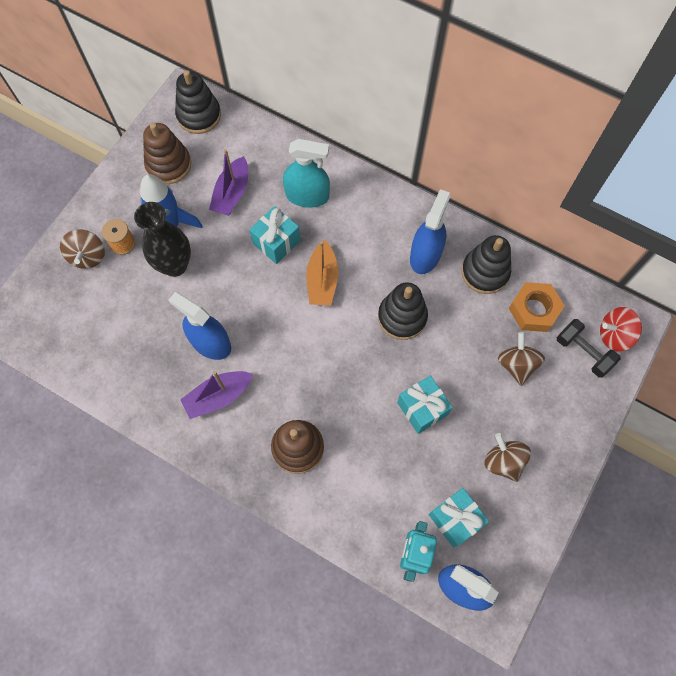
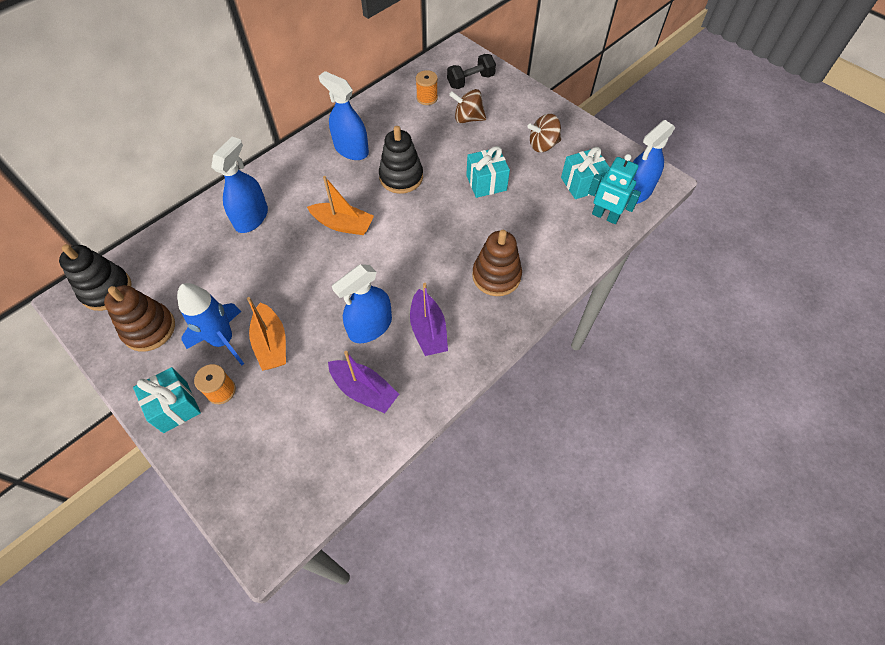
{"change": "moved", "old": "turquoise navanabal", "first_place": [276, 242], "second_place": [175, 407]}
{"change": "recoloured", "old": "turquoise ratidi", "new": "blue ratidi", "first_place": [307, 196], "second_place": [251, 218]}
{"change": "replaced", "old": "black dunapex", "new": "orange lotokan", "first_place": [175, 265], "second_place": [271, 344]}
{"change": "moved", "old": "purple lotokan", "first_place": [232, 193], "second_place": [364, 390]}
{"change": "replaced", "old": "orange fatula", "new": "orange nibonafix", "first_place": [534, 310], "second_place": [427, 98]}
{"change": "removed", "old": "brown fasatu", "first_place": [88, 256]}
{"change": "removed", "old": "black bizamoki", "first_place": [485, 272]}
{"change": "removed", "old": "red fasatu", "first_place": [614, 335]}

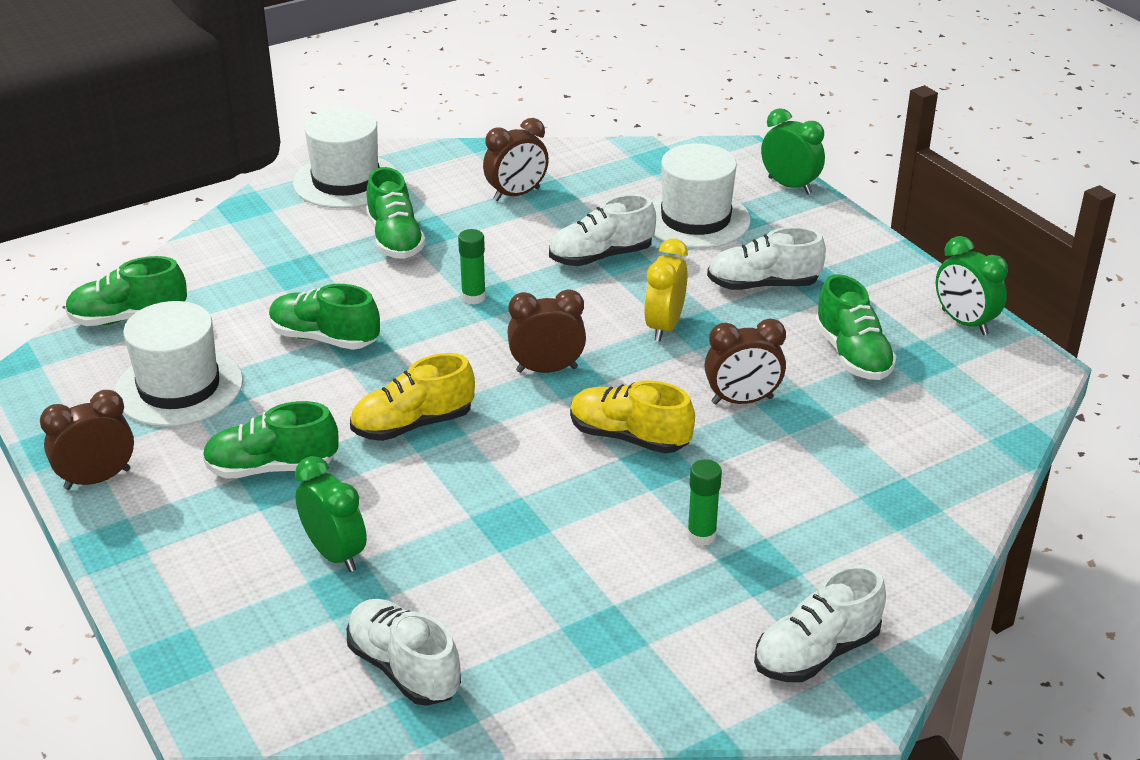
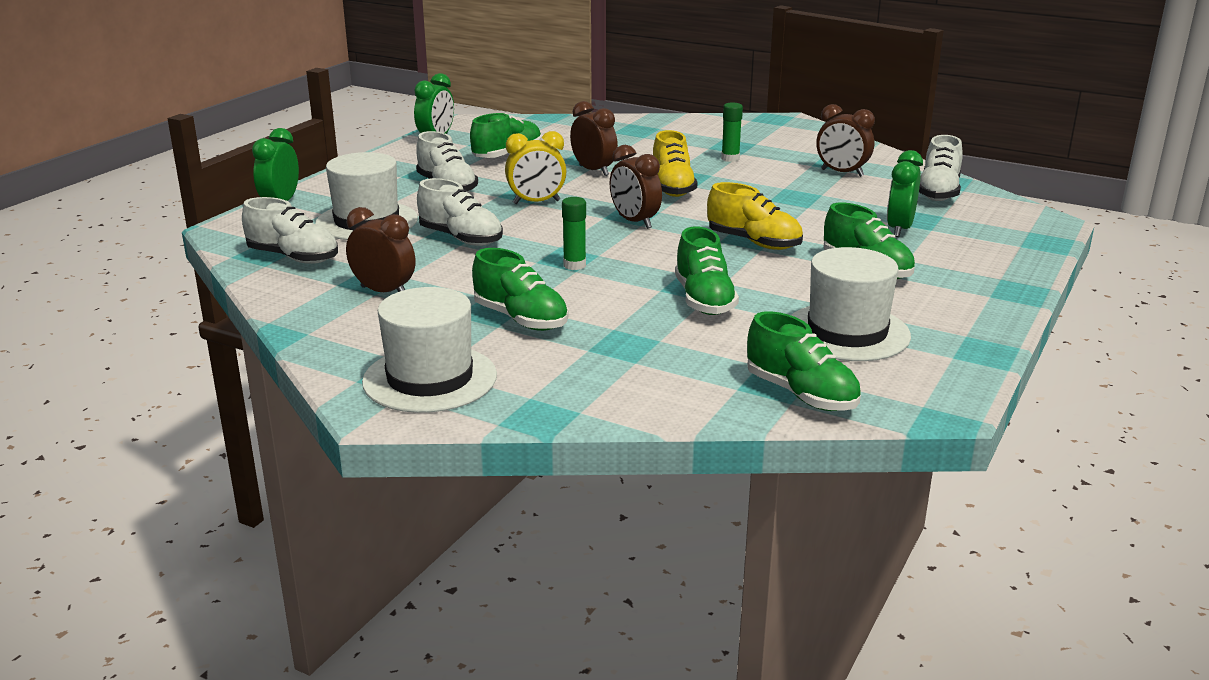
{"change": "moved", "old": "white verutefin", "first_place": [816, 652], "second_place": [293, 257]}
{"change": "turned", "old": "green verutefin", "first_place": [395, 240], "second_place": [521, 319], "degrees": 90}
{"change": "moved", "old": "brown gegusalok", "first_place": [97, 479], "second_place": [842, 173]}

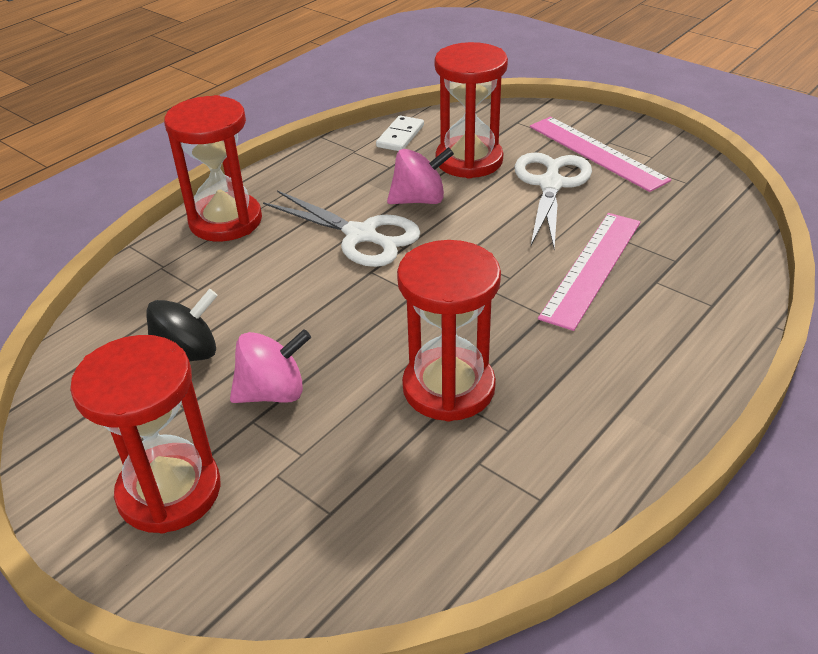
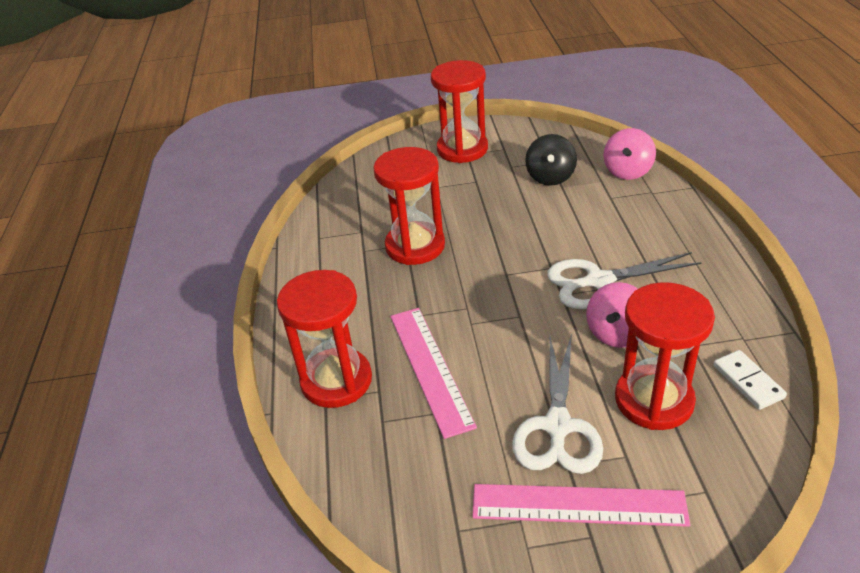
{"change": "moved", "old": "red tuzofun", "first_place": [225, 221], "second_place": [336, 380]}
{"change": "turned", "old": "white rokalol", "first_place": [551, 185], "second_place": [557, 426], "degrees": 45}
{"change": "moved", "old": "pink fasatu", "first_place": [273, 392], "second_place": [627, 171]}

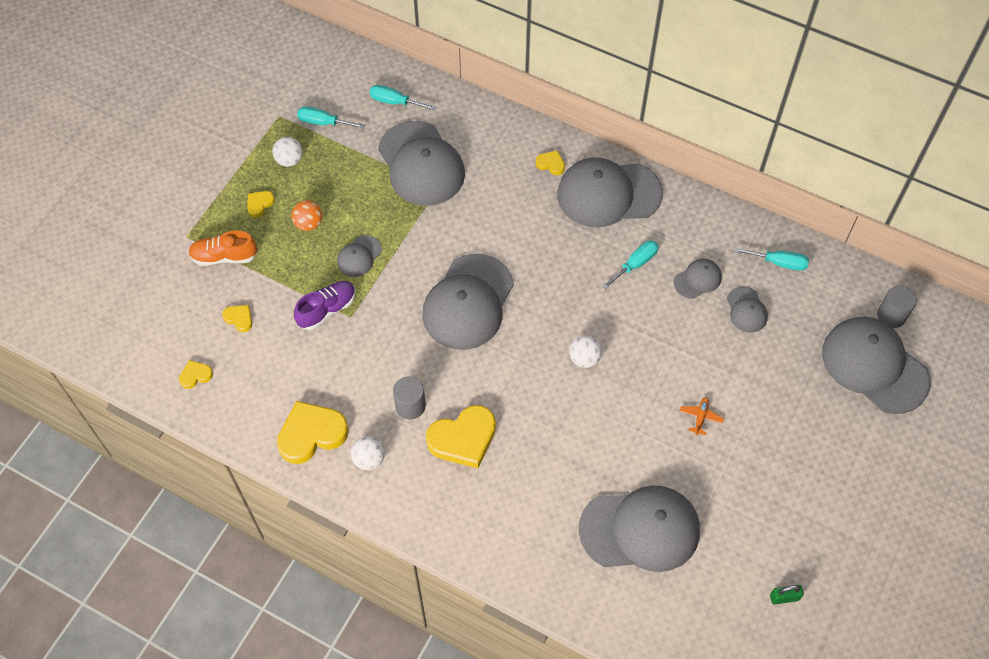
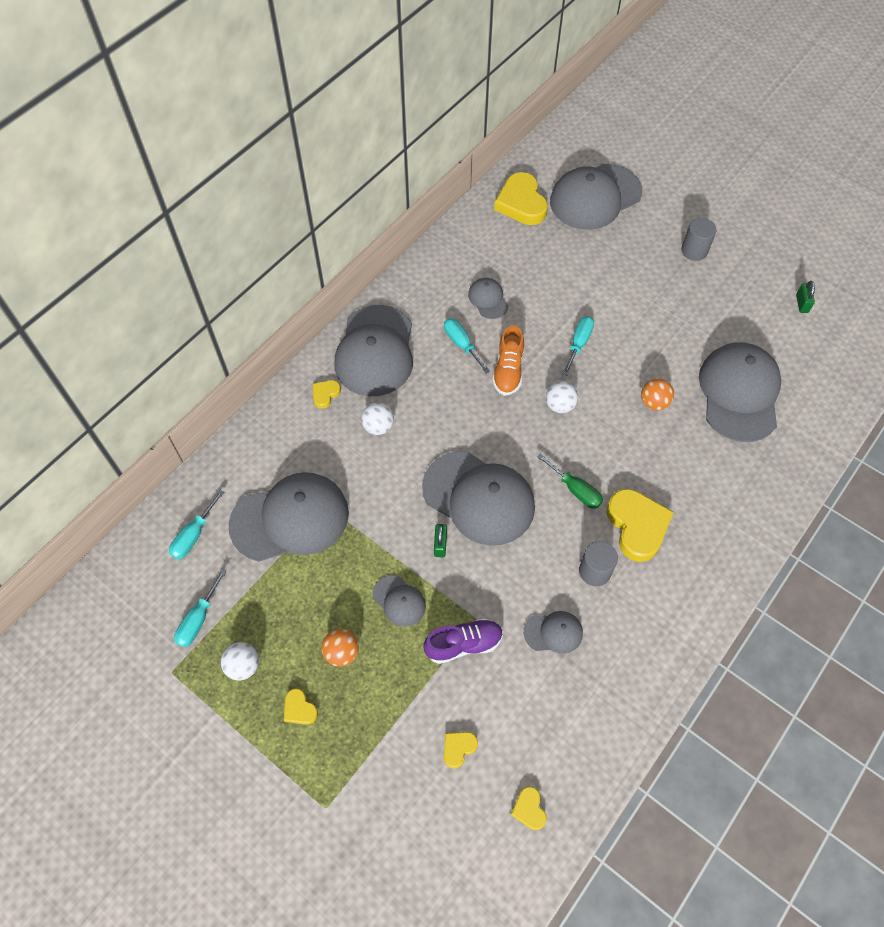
{"change": "moved", "old": "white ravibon", "first_place": [369, 459], "second_place": [378, 427]}
{"change": "turned", "old": "purple verutefin", "first_place": [327, 310], "second_place": [463, 644], "degrees": 105}
{"change": "added", "new": "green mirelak", "second_place": [440, 544]}
{"change": "moved", "old": "orange verutefin", "first_place": [224, 256], "second_place": [508, 370]}
{"change": "moved", "old": "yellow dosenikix", "first_place": [311, 434], "second_place": [521, 203]}
{"change": "moved", "old": "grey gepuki", "first_place": [746, 310], "second_place": [553, 632]}
{"change": "added", "new": "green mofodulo", "second_place": [575, 490]}
{"change": "moved", "old": "turquoise mofodulo", "first_place": [779, 262], "second_place": [579, 343]}
{"change": "added", "new": "orange ravibon", "second_place": [654, 402]}
{"change": "moved", "old": "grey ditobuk", "first_place": [891, 315], "second_place": [694, 251]}
{"change": "removed", "old": "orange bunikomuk", "first_place": [700, 417]}

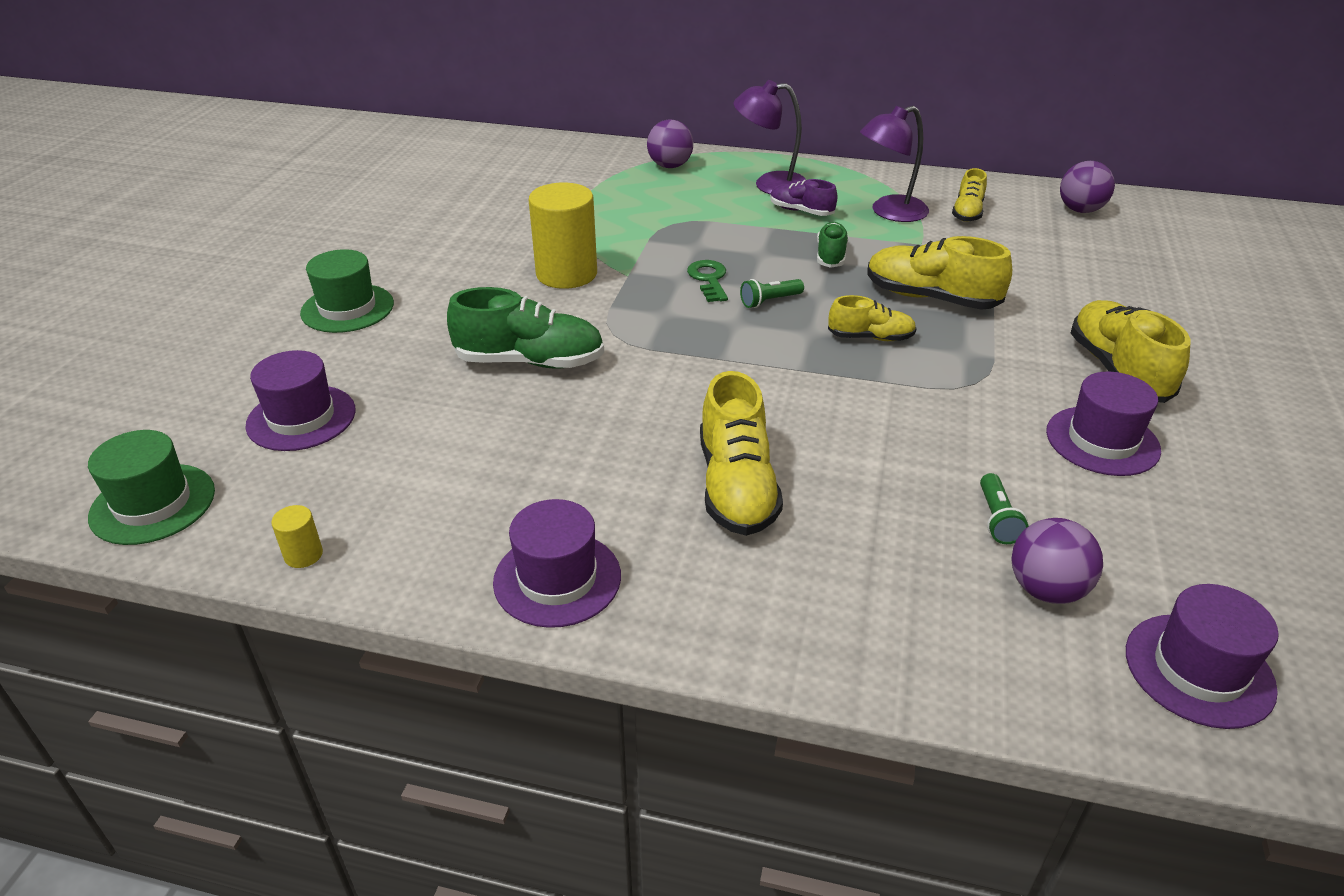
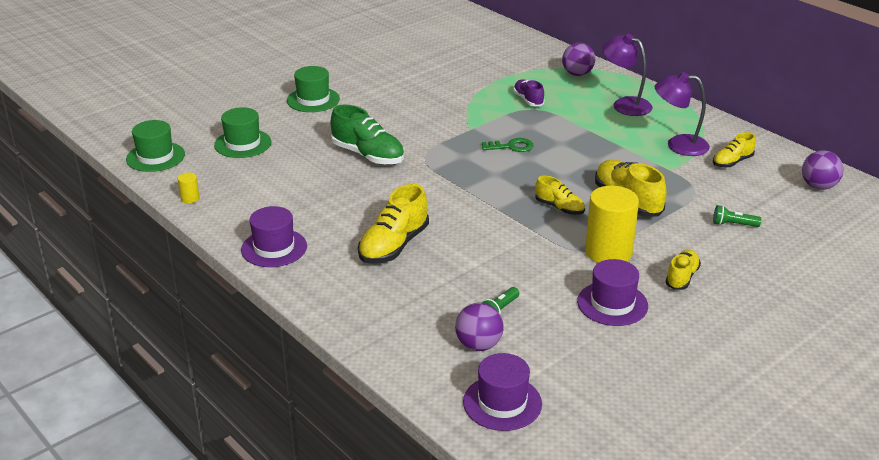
{"change": "recoloured", "old": "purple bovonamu", "new": "green bovonamu", "first_place": [301, 418], "second_place": [243, 144]}
{"change": "turned", "old": "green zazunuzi", "first_place": [709, 279], "second_place": [511, 146], "degrees": 60}
{"change": "moved", "old": "purple verutefin", "first_place": [801, 211], "second_place": [528, 100]}
{"change": "moved", "old": "yellow ditobuk", "first_place": [566, 274], "second_place": [608, 252]}
{"change": "resized", "old": "yellow verutefin", "first_place": [1117, 370], "second_place": [682, 277], "factor": 0.59}
{"change": "moved", "old": "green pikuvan", "first_place": [769, 301], "second_place": [733, 224]}
{"change": "removed", "old": "green verutefin", "first_place": [831, 256]}

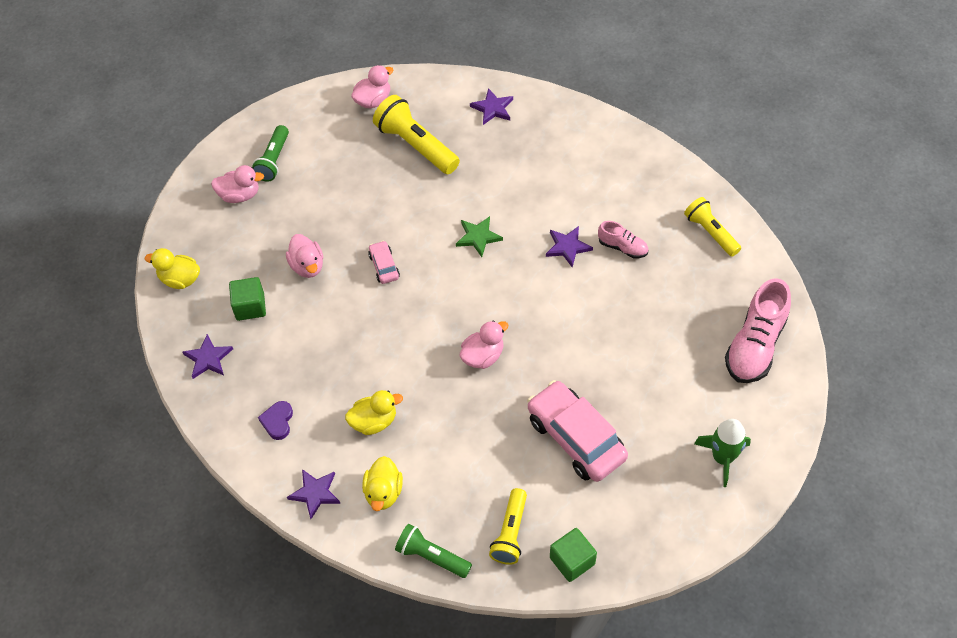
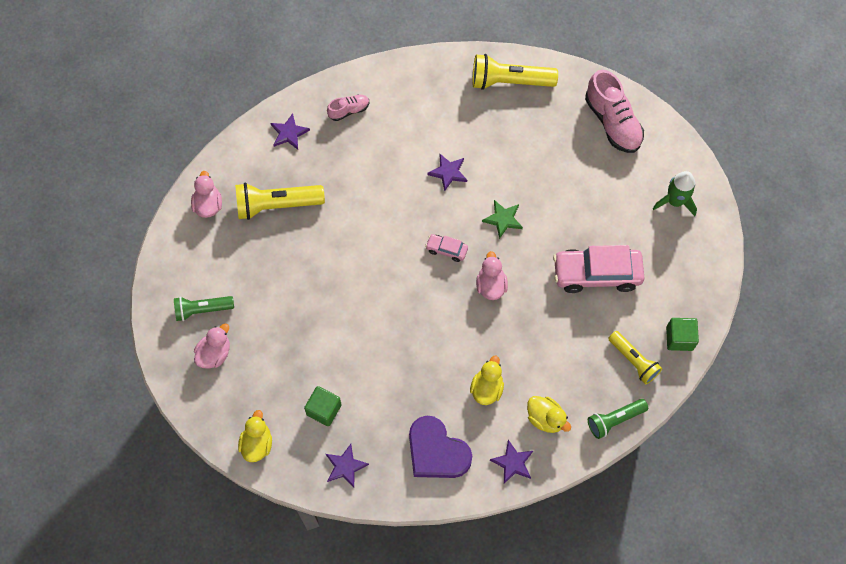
{"change": "turned", "old": "green pikuvan", "first_place": [273, 160], "second_place": [202, 309], "degrees": 120}
{"change": "turned", "old": "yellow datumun", "first_place": [180, 279], "second_place": [257, 444], "degrees": 135}
{"change": "moved", "old": "pink verutefin", "first_place": [622, 247], "second_place": [349, 110]}
{"change": "resized", "old": "purple dosenikix", "first_place": [277, 421], "second_place": [436, 451], "factor": 2.07}
{"change": "moved", "old": "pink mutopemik", "first_place": [384, 266], "second_place": [446, 249]}
{"change": "resized", "old": "yellow pikuvan", "first_place": [711, 232], "second_place": [509, 81], "factor": 1.54}
{"change": "moved", "old": "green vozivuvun", "first_place": [478, 237], "second_place": [503, 219]}
{"change": "removed", "old": "pink datumun", "first_place": [307, 266]}

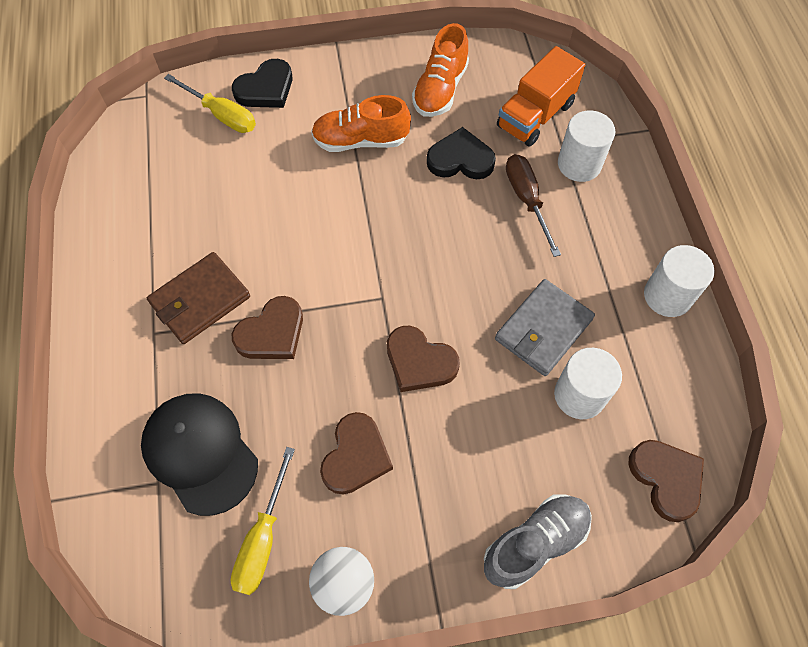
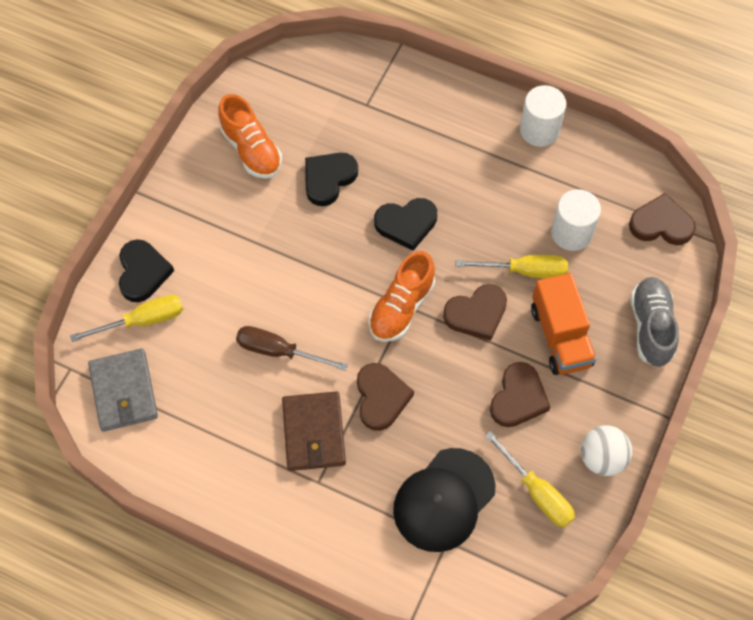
{"change": "moved", "old": "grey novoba", "first_place": [543, 329], "second_place": [123, 392]}
{"change": "moved", "old": "brown mofodulo", "first_place": [527, 200], "second_place": [279, 351]}
{"change": "moved", "old": "orange verutefin", "first_place": [361, 140], "second_place": [401, 308]}
{"change": "added", "new": "black dosenikix", "second_place": [406, 224]}
{"change": "turned", "old": "black gepuki", "first_place": [200, 453], "second_place": [444, 500], "degrees": -45}
{"change": "added", "new": "yellow mofodulo", "second_place": [524, 271]}
{"change": "turned", "old": "brown dosenikix", "first_place": [356, 456], "second_place": [518, 398], "degrees": 60}
{"change": "moved", "old": "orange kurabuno", "first_place": [535, 115], "second_place": [560, 336]}
{"change": "removed", "old": "white ditobuk", "first_place": [579, 164]}

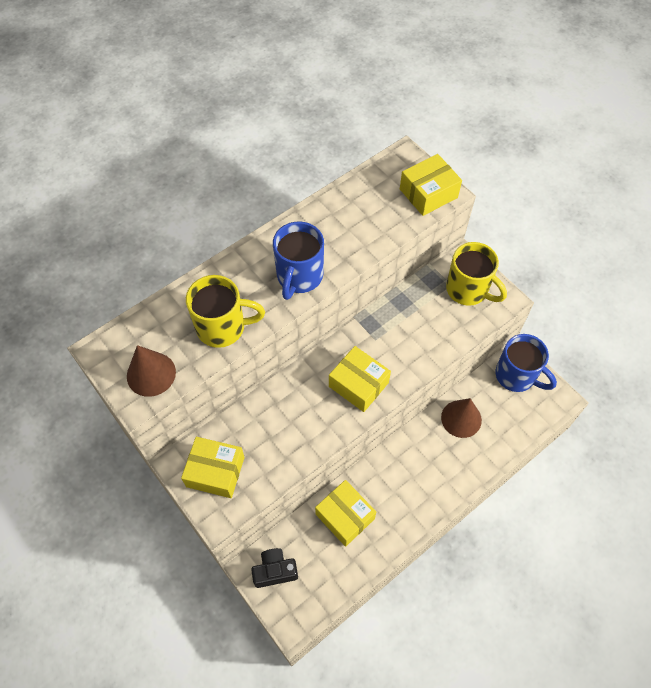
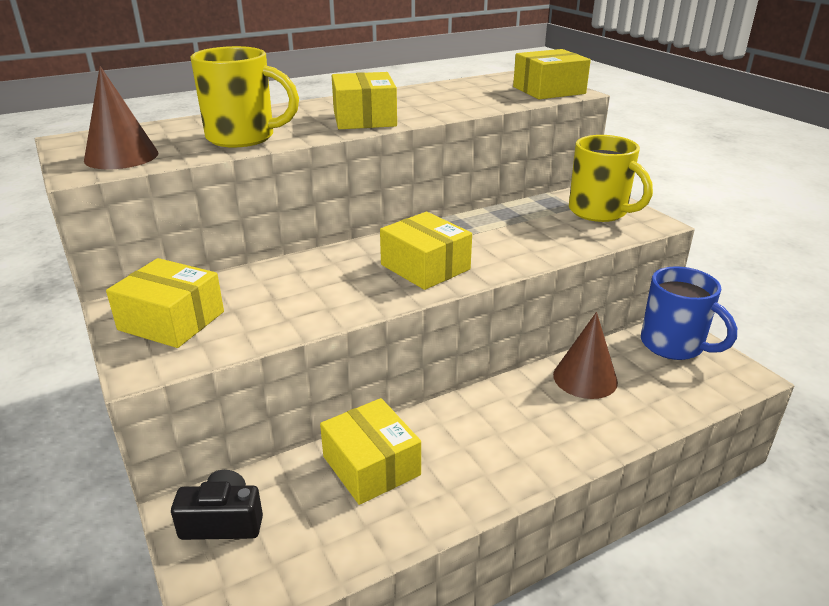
{"change": "replaced", "old": "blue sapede", "new": "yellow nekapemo", "first_place": [299, 277], "second_place": [364, 118]}

